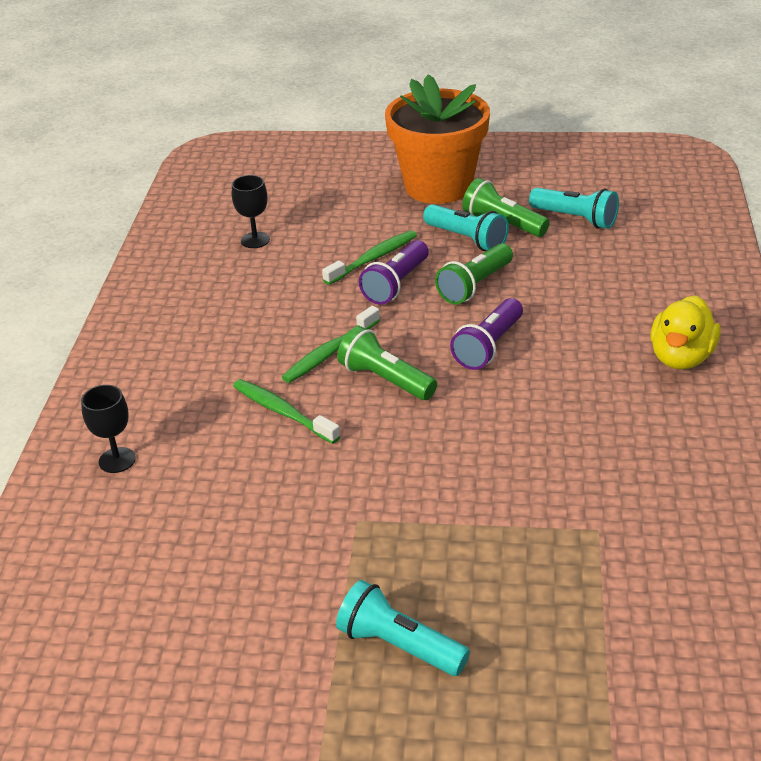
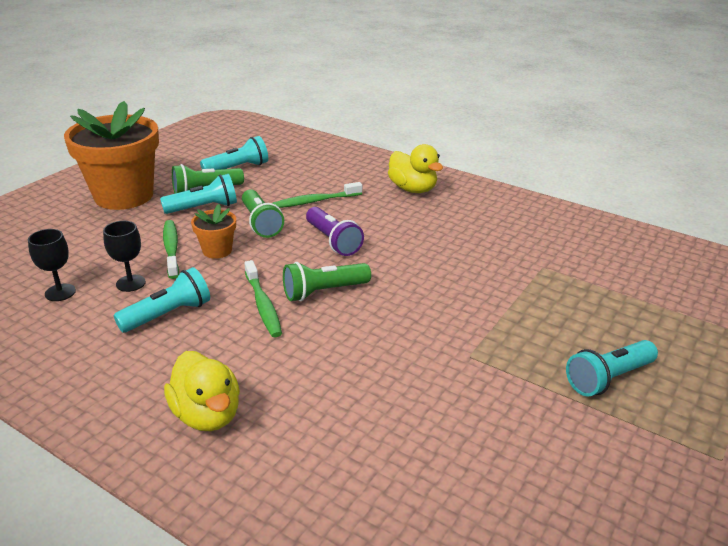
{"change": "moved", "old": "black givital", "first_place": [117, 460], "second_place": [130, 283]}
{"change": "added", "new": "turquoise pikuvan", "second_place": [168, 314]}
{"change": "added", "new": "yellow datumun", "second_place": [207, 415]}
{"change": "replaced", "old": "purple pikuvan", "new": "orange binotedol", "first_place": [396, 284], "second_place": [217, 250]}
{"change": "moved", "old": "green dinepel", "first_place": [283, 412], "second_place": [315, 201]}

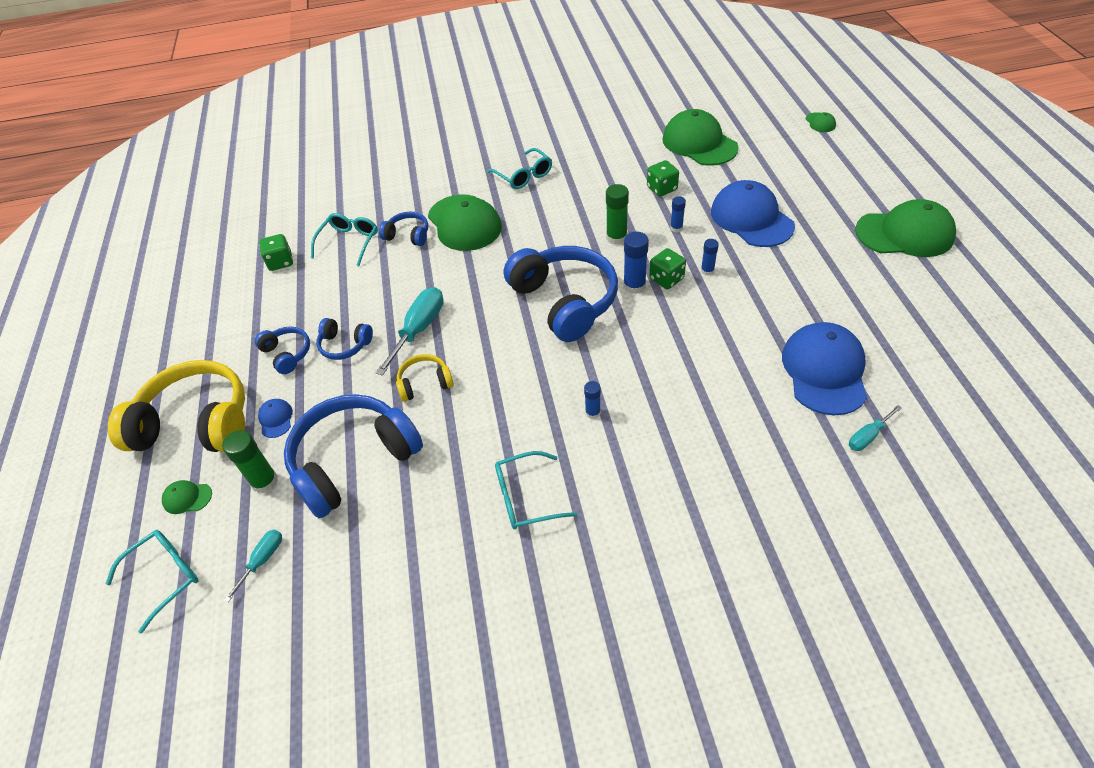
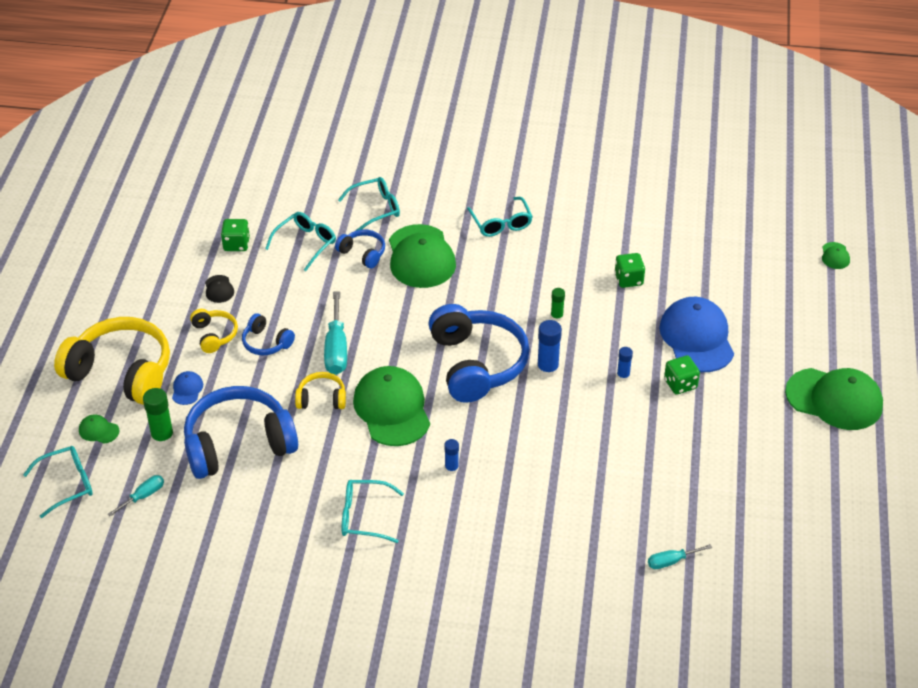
{"change": "recoloured", "old": "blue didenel", "new": "yellow didenel", "first_place": [287, 354], "second_place": [214, 335]}
{"change": "added", "new": "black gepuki", "second_place": [219, 289]}
{"change": "turned", "old": "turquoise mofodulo", "first_place": [419, 329], "second_place": [336, 349], "degrees": 135}
{"change": "added", "new": "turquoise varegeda", "second_place": [376, 208]}
{"change": "moved", "old": "green gepuki", "first_place": [699, 143], "second_place": [392, 409]}
{"change": "resized", "old": "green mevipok", "first_place": [616, 237], "second_place": [556, 317], "factor": 0.6}
{"change": "moved", "old": "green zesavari", "first_place": [666, 279], "second_place": [680, 384]}
{"change": "removed", "old": "blue mevipok", "first_place": [676, 228]}
{"change": "removed", "old": "blue gepuki", "first_place": [824, 371]}

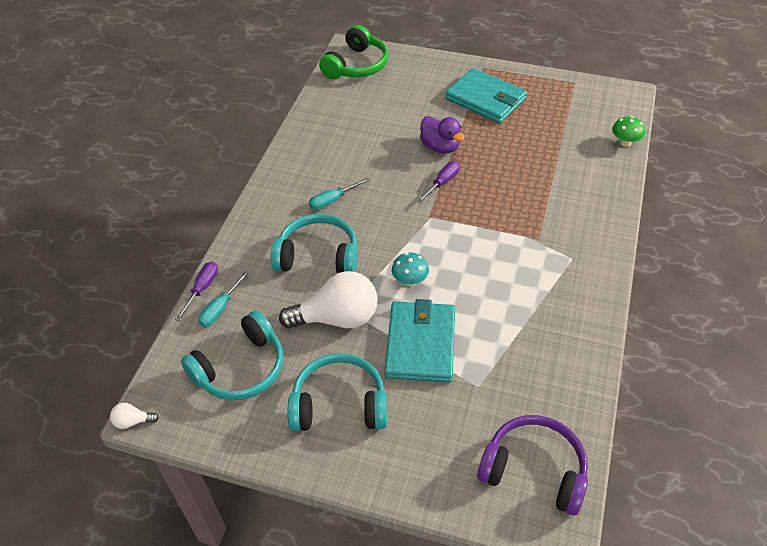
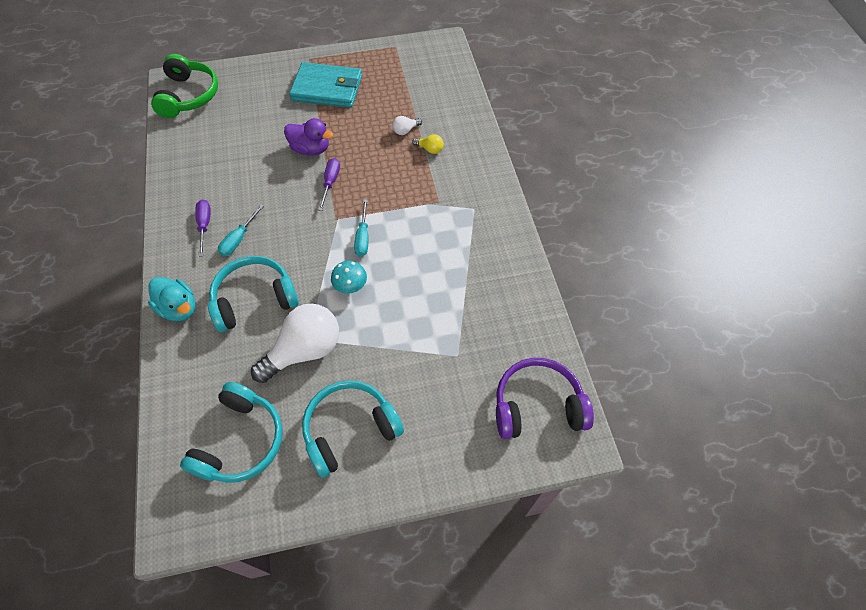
{"change": "added", "new": "turquoise datumun", "second_place": [179, 308]}
{"change": "moved", "old": "purple mofodulo", "first_place": [202, 289], "second_place": [204, 225]}
{"change": "moved", "old": "turquoise mofodulo", "first_place": [220, 308], "second_place": [363, 237]}
{"change": "moved", "old": "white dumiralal", "first_place": [133, 421], "second_place": [405, 130]}
{"change": "added", "new": "yellow dumiralal", "second_place": [430, 149]}
{"change": "removed", "old": "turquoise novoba", "first_place": [420, 344]}
{"change": "removed", "old": "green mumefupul", "first_place": [625, 142]}

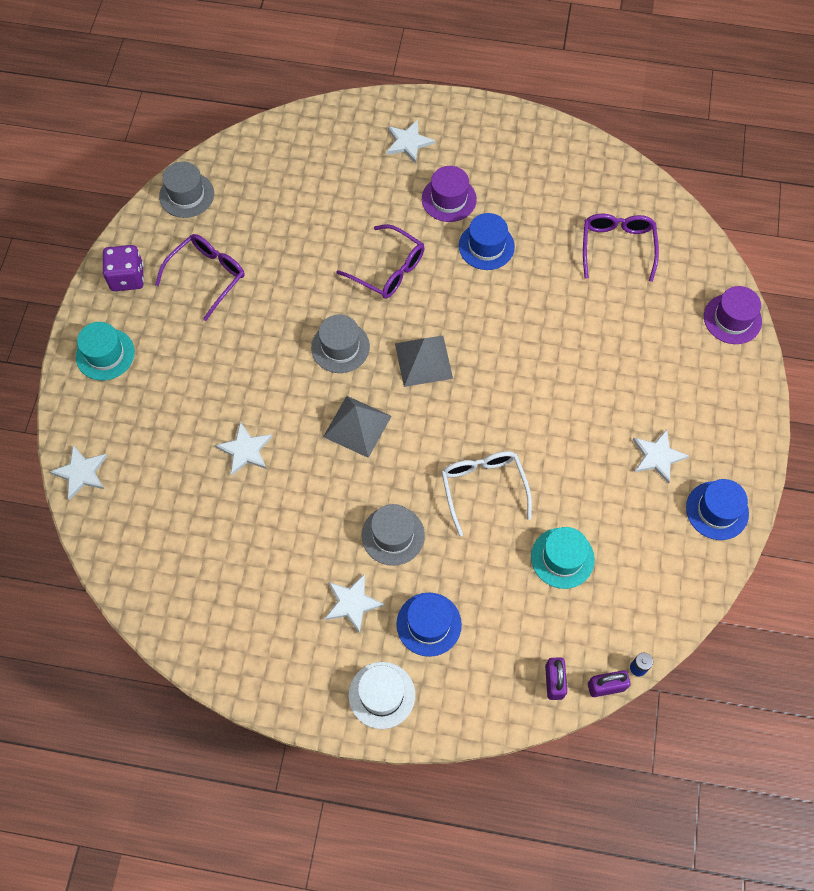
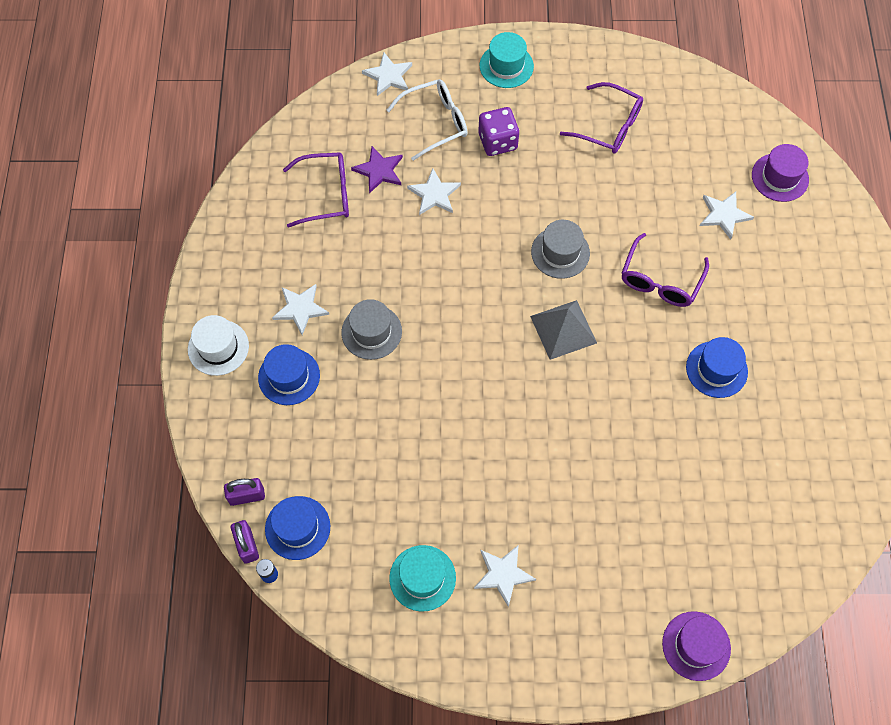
{"change": "moved", "old": "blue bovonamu", "first_place": [717, 510], "second_place": [297, 527]}
{"change": "moved", "old": "purple varegeda", "first_place": [617, 247], "second_place": [326, 194]}
{"change": "added", "new": "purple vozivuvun", "second_place": [379, 170]}
{"change": "moved", "old": "white varegeda", "first_place": [483, 488], "second_place": [435, 122]}
{"change": "moved", "old": "turquoise bovonamu", "first_place": [562, 558], "second_place": [422, 578]}
{"change": "moved", "old": "purple zesavari", "first_place": [127, 277], "second_place": [497, 142]}
{"change": "moved", "old": "white vozivuvun", "first_place": [408, 142], "second_place": [724, 215]}
{"change": "moved", "old": "purple bovonamu", "first_place": [449, 199], "second_place": [780, 177]}
{"change": "removed", "old": "grey bovonamu", "first_place": [186, 195]}
{"change": "removed", "old": "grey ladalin", "first_place": [357, 426]}

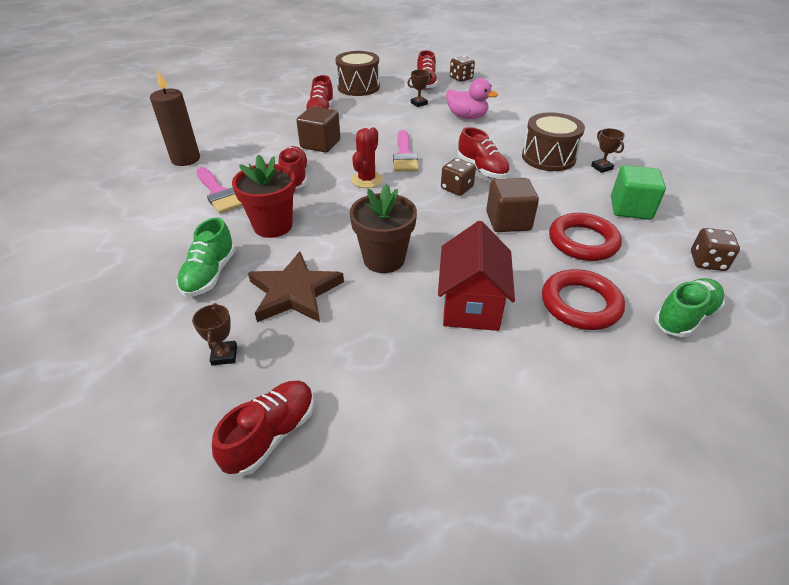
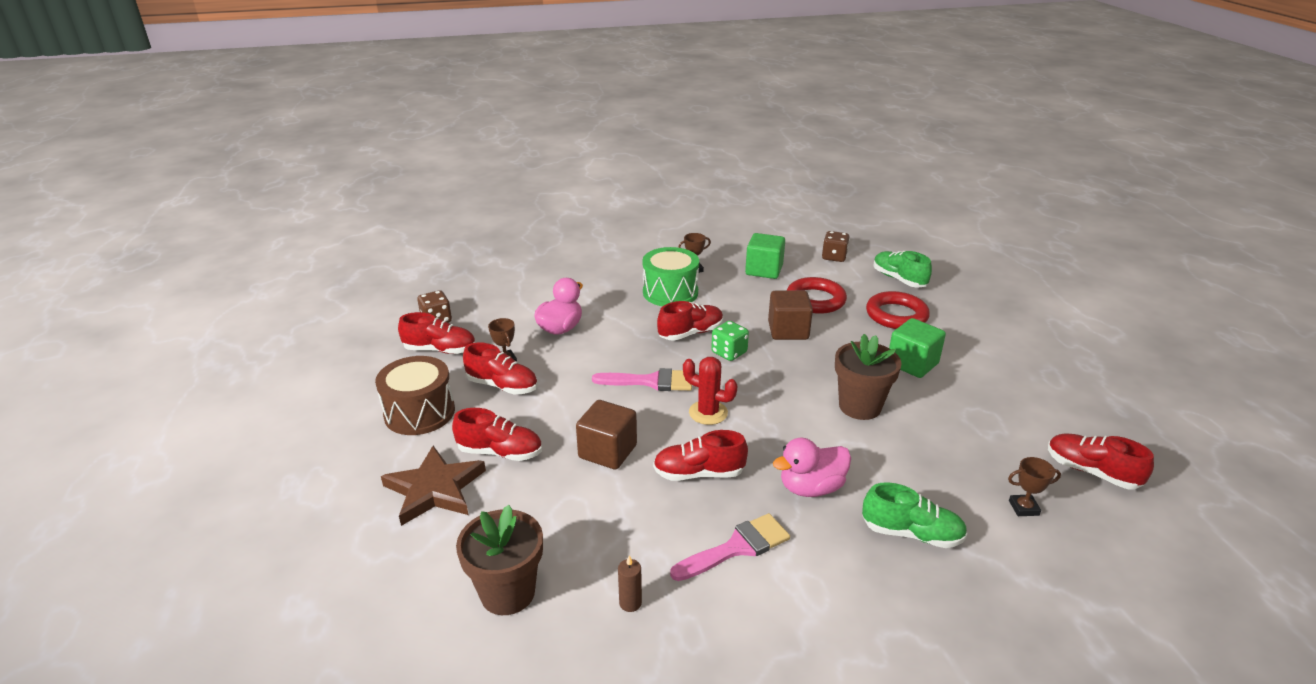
{"change": "moved", "old": "brown vozivuvun", "first_place": [294, 292], "second_place": [434, 489]}
{"change": "added", "new": "brown binotedol", "second_place": [507, 593]}
{"change": "added", "new": "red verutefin", "second_place": [502, 386]}
{"change": "resized", "old": "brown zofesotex", "first_place": [185, 159], "second_place": [630, 603], "factor": 0.47}
{"change": "recoloured", "old": "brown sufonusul", "new": "green sufonusul", "first_place": [548, 157], "second_place": [670, 292]}
{"change": "recoloured", "old": "brown zesavari", "new": "green zesavari", "first_place": [457, 188], "second_place": [729, 352]}
{"change": "replaced", "old": "red binotedol", "new": "pink datumun", "first_place": [273, 226], "second_place": [811, 488]}
{"change": "replaced", "old": "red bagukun", "new": "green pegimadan", "first_place": [471, 305], "second_place": [912, 364]}

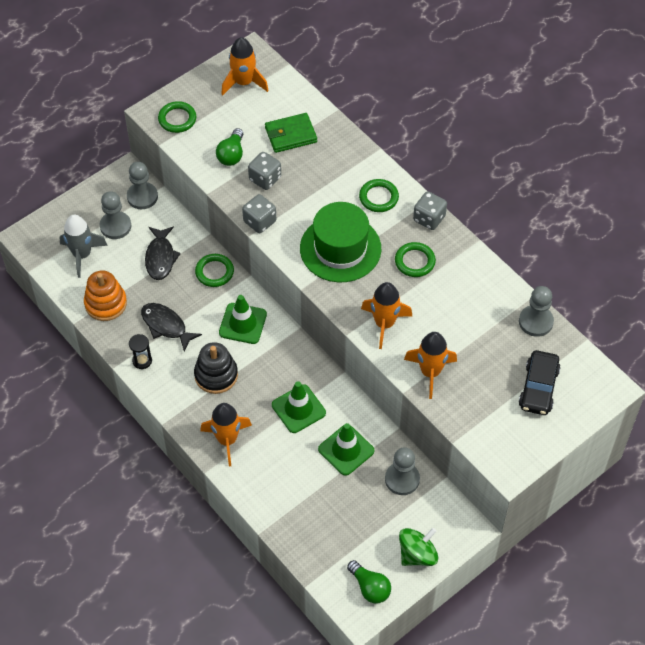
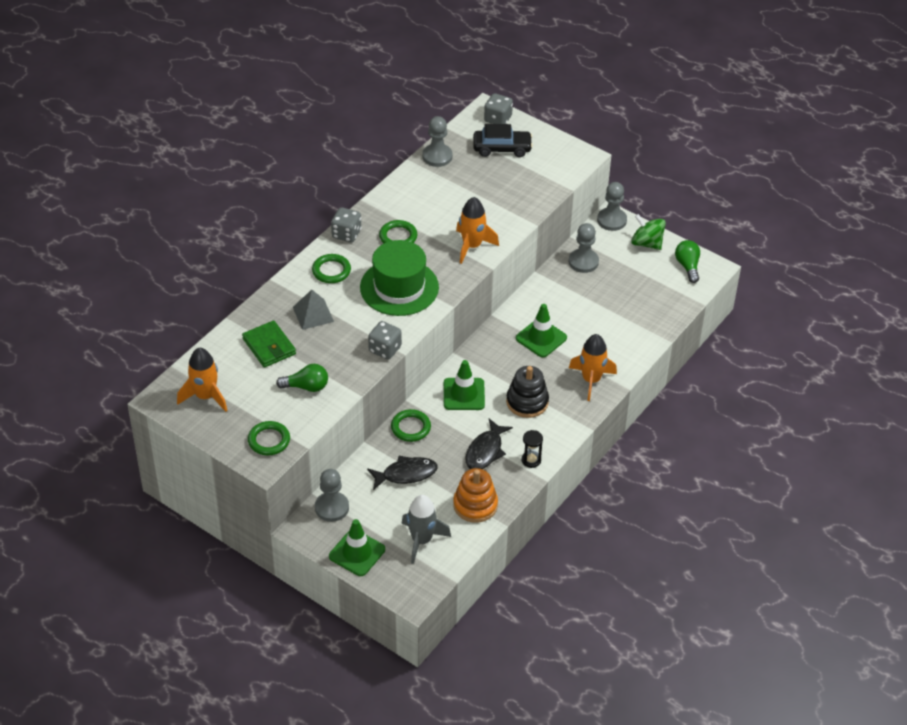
{"change": "added", "new": "grey ladalin", "second_place": [313, 314]}
{"change": "moved", "old": "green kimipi", "first_place": [346, 450], "second_place": [357, 553]}
{"change": "moved", "old": "grey zesavari", "first_place": [265, 179], "second_place": [498, 119]}
{"change": "moved", "old": "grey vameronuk", "first_place": [115, 226], "second_place": [611, 220]}
{"change": "turned", "old": "green dumiralal", "first_place": [370, 587], "second_place": [687, 266], "degrees": -45}
{"change": "removed", "old": "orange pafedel", "first_place": [430, 372]}

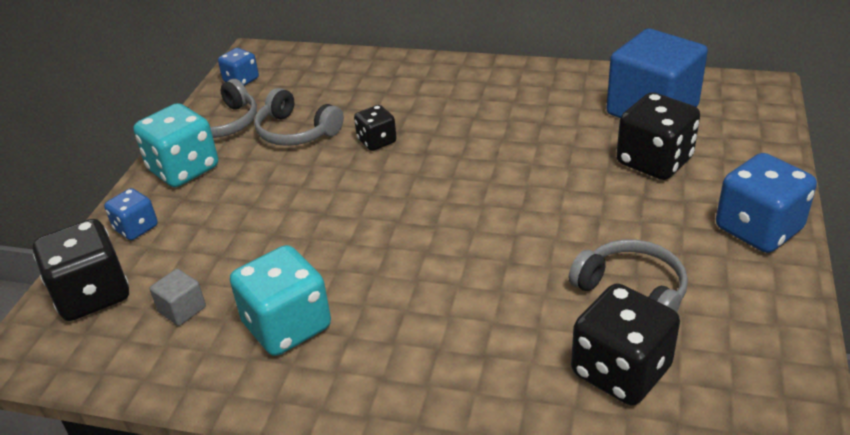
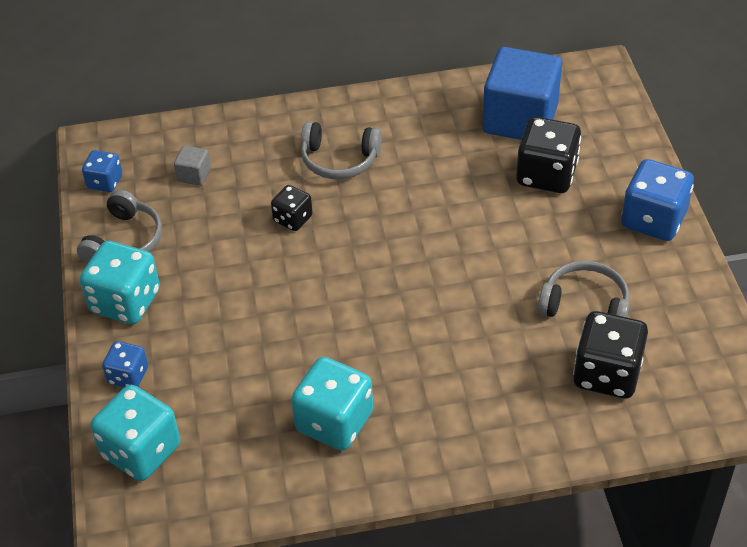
{"change": "recoloured", "old": "black zesavari", "new": "turquoise zesavari", "first_place": [92, 295], "second_place": [141, 451]}
{"change": "moved", "old": "grey pegimadan", "first_place": [182, 309], "second_place": [194, 175]}
{"change": "moved", "old": "grey didenel", "first_place": [296, 132], "second_place": [339, 160]}

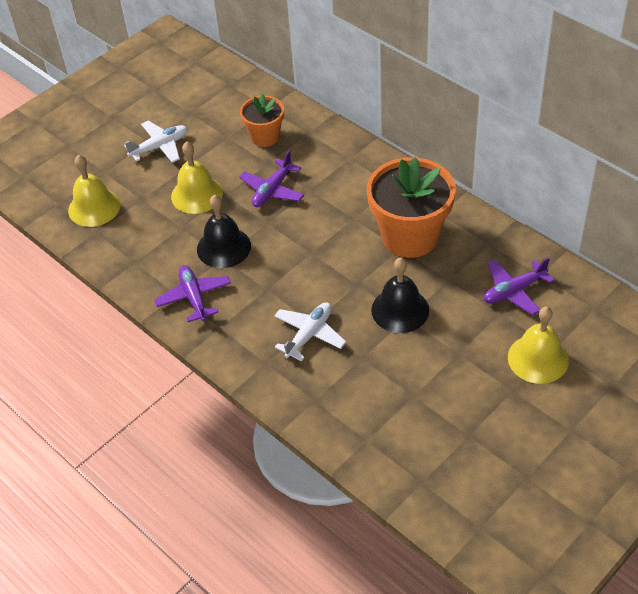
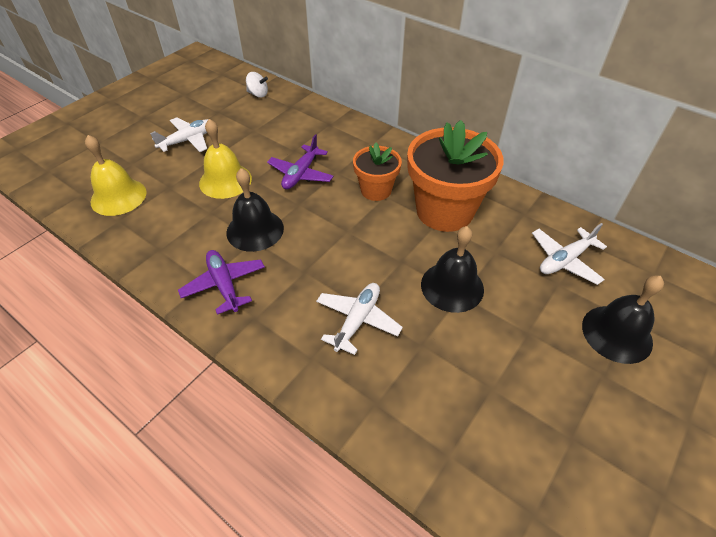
{"change": "added", "new": "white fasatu", "second_place": [258, 94]}
{"change": "moved", "old": "orange binotedol", "first_place": [265, 137], "second_place": [376, 190]}
{"change": "recoloured", "old": "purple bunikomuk", "new": "white bunikomuk", "first_place": [514, 291], "second_place": [565, 260]}
{"change": "recoloured", "old": "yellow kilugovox", "new": "black kilugovox", "first_place": [538, 358], "second_place": [617, 333]}

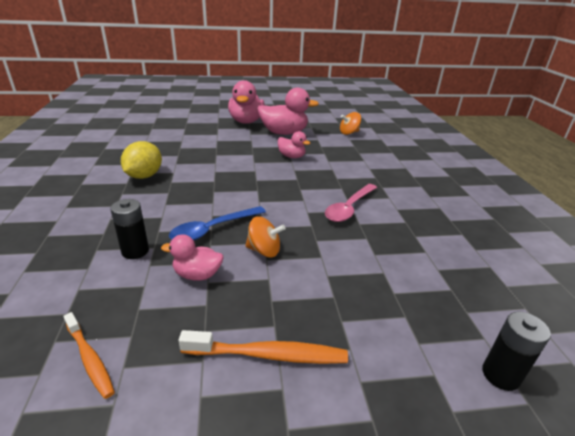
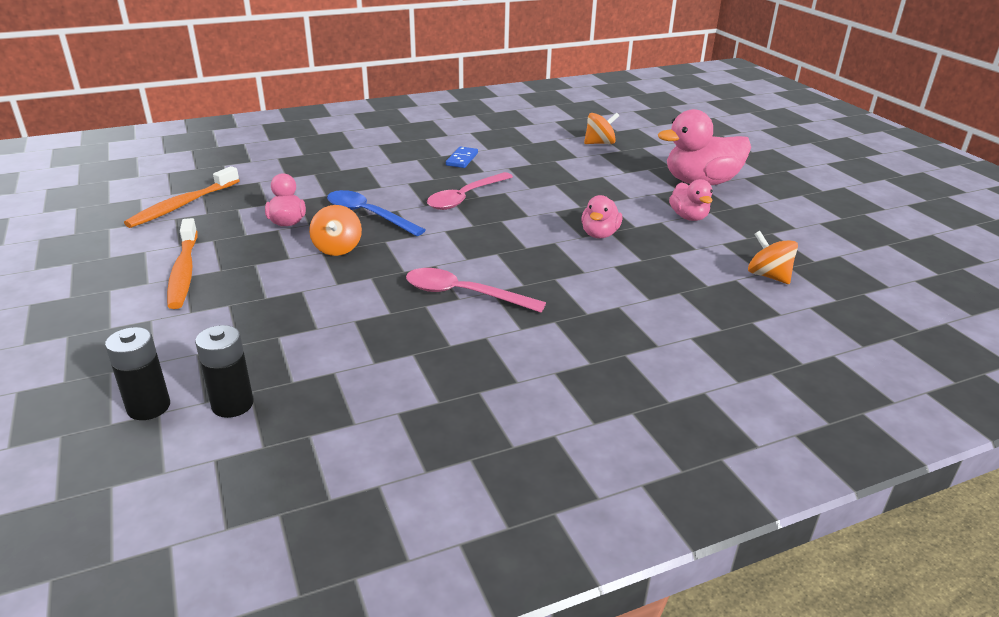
{"change": "resized", "old": "orange dinepel", "first_place": [89, 358], "second_place": [183, 205], "factor": 1.5}
{"change": "moved", "old": "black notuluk", "first_place": [135, 251], "second_place": [232, 404]}
{"change": "added", "new": "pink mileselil", "second_place": [465, 198]}
{"change": "replaced", "old": "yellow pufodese", "new": "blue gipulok", "first_place": [144, 176], "second_place": [462, 159]}
{"change": "added", "new": "orange fasatu", "second_place": [599, 143]}
{"change": "resized", "old": "pink datumun", "first_place": [284, 133], "second_place": [688, 217], "factor": 0.55}

